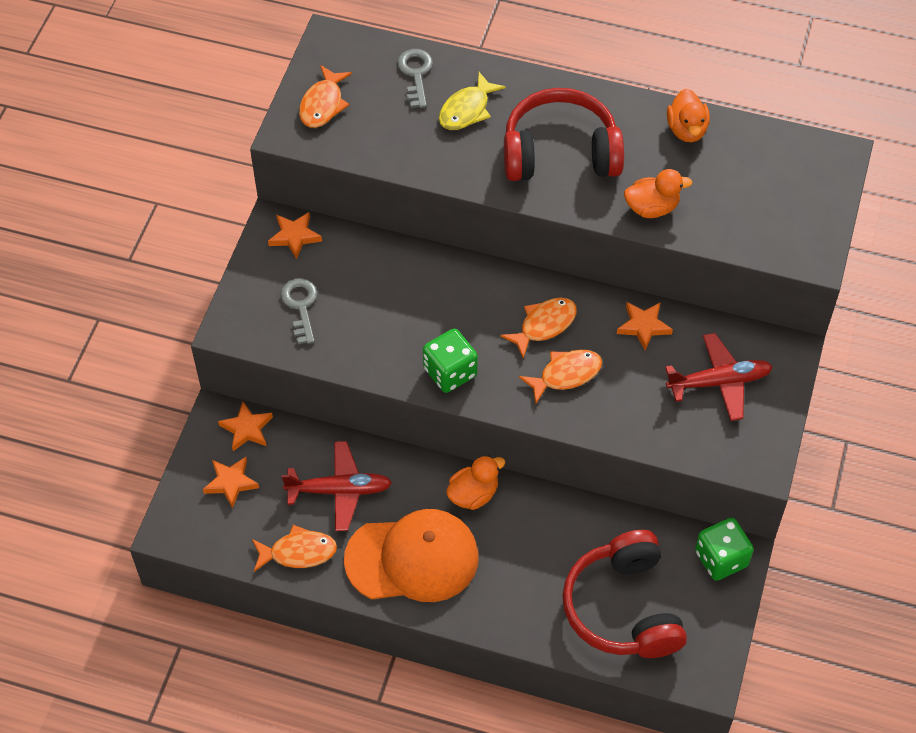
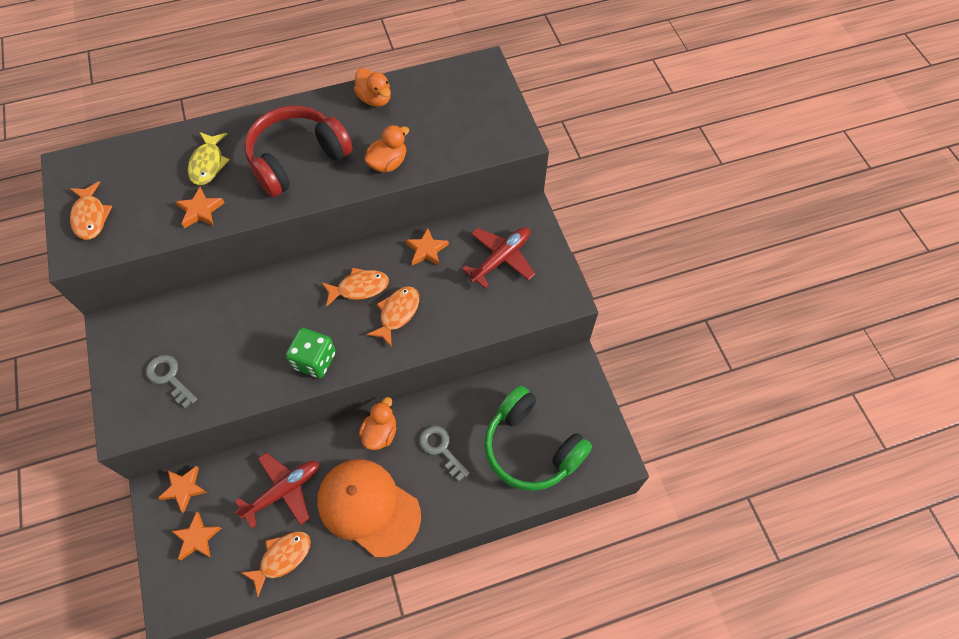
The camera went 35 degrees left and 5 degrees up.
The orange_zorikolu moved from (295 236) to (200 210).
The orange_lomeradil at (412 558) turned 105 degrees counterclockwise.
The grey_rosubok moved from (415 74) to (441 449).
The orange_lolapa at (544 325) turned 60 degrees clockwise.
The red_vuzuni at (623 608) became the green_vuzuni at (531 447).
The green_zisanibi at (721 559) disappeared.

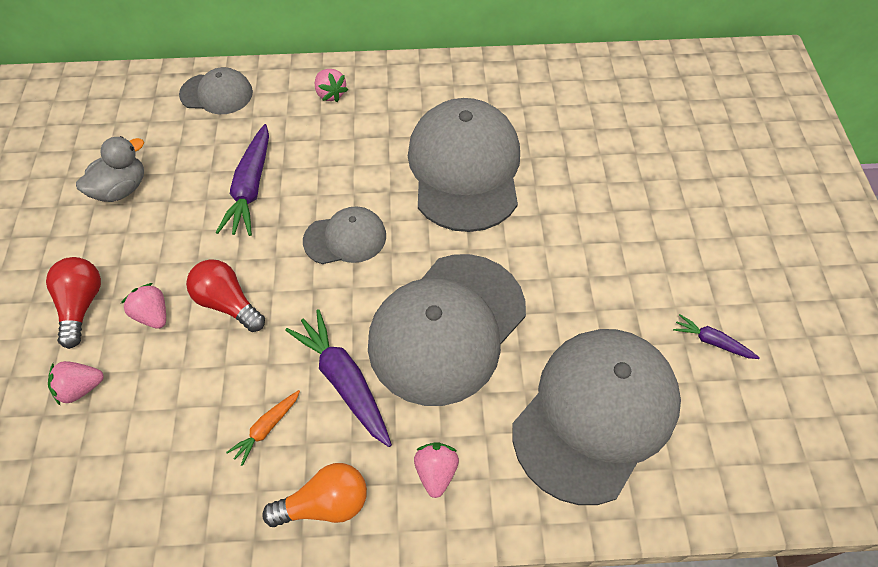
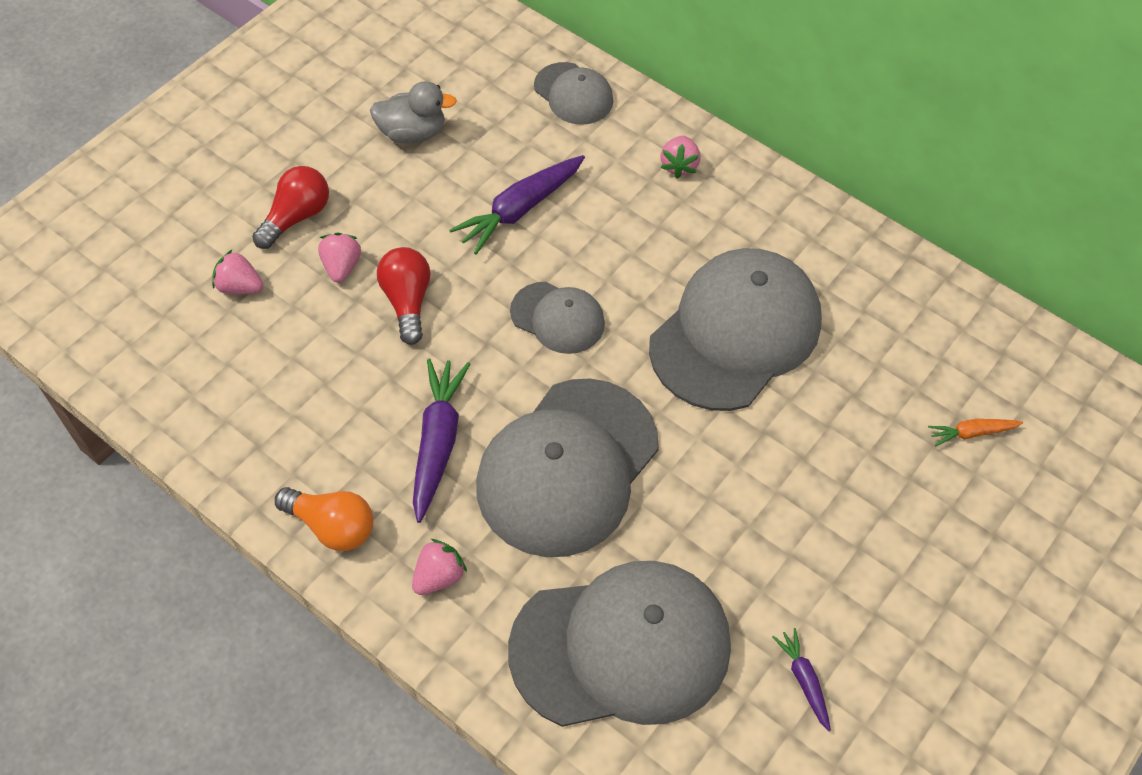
The camera went 40 degrees right and 0 degrees up.
The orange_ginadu moved from (266 428) to (971 433).
The grey_lomeradil at (447 328) turned 45 degrees counterclockwise.

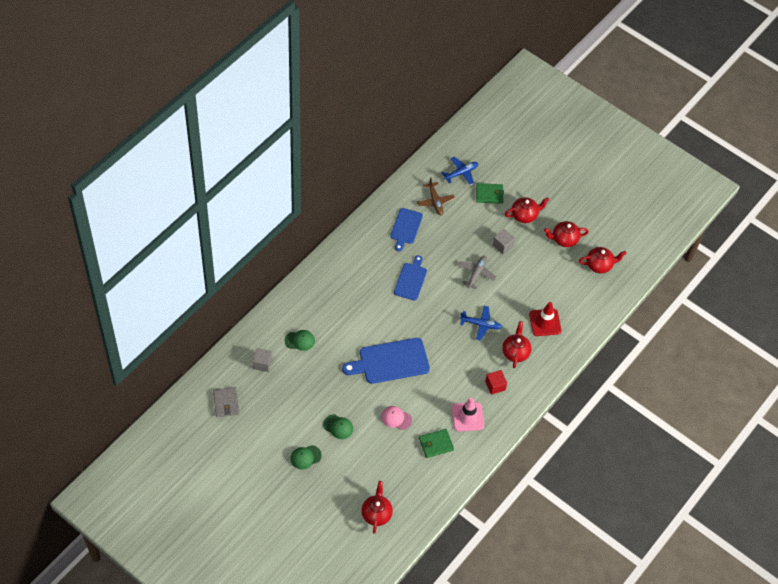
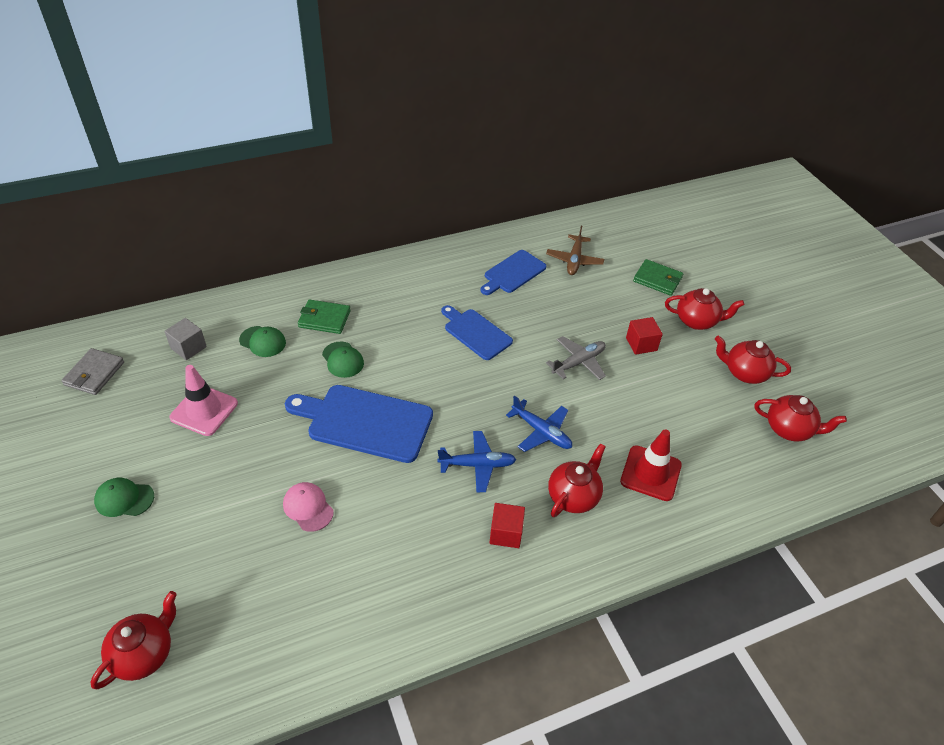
The camera went 30 degrees right and 10 degrees down.
The green_lomeradil moved from (338 427) to (343 360).
The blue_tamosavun at (411 280) turned 90 degrees counterclockwise.
The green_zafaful moved from (436 444) to (324 319).
The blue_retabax moved from (461 173) to (477 465).
The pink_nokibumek moved from (467 417) to (204 410).
The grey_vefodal at (503 245) became the red_vefodal at (641 344).

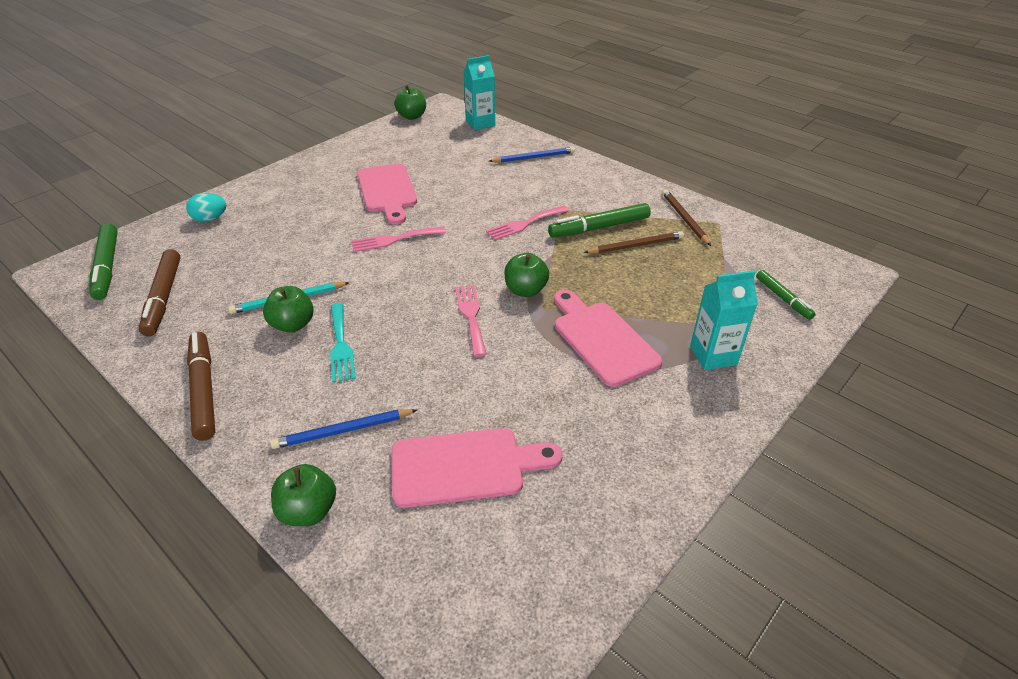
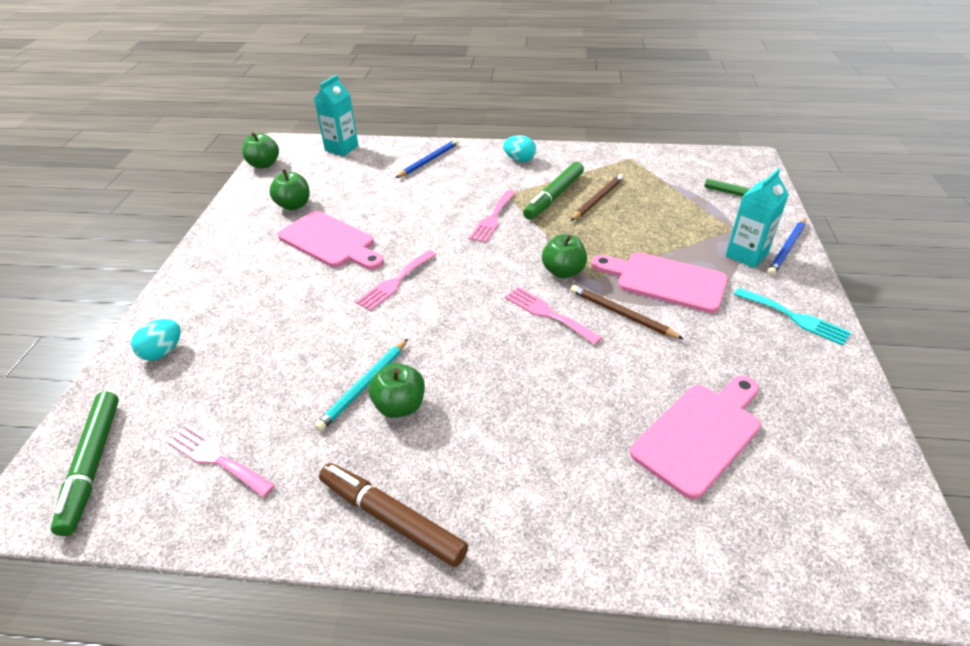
The camera went 35 degrees left and 0 degrees up.
The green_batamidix at (107 267) turned 45 degrees clockwise.
The brown_batamidix at (163 298) was replaced by the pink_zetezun at (216 458).
The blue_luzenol moved from (343 431) to (787 249).
The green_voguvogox moved from (308 511) to (294 205).
The turquoise_zetezun moved from (340 345) to (795 318).
The brown_luzenol moved from (684 219) to (621 314).
The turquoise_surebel at (519 160) appeared.

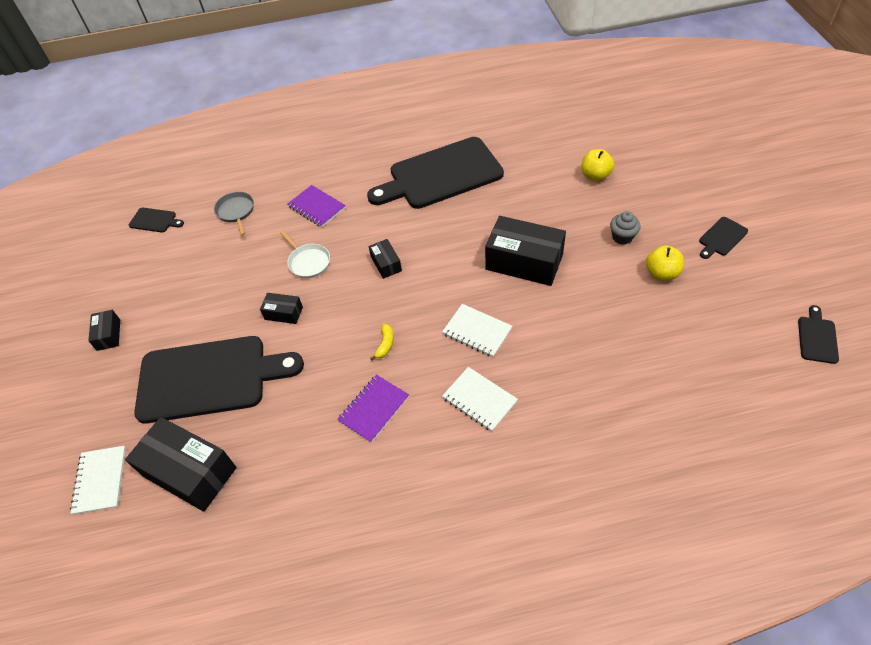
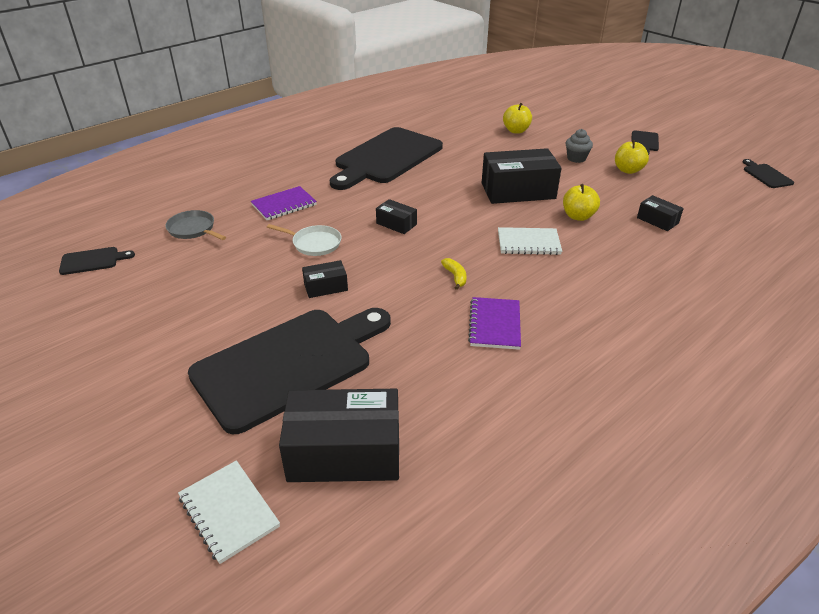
The camera went 35 degrees left and 15 degrees down.
The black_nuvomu moved from (108 335) to (657 220).
The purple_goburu at (317 207) turned 45 degrees counterclockwise.
The white_goburu at (479 400) disappeared.
The yellow_voguvogox at (578 216) appeared.

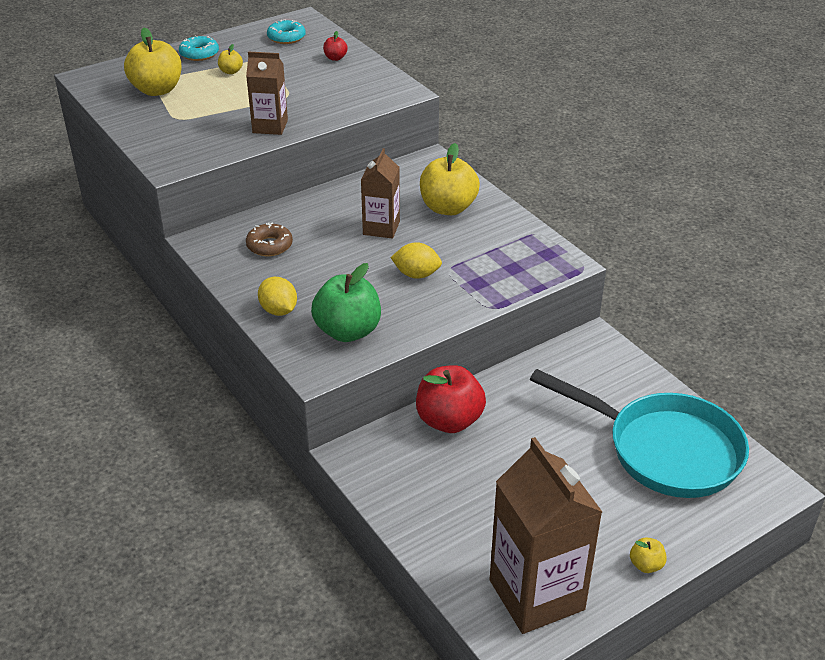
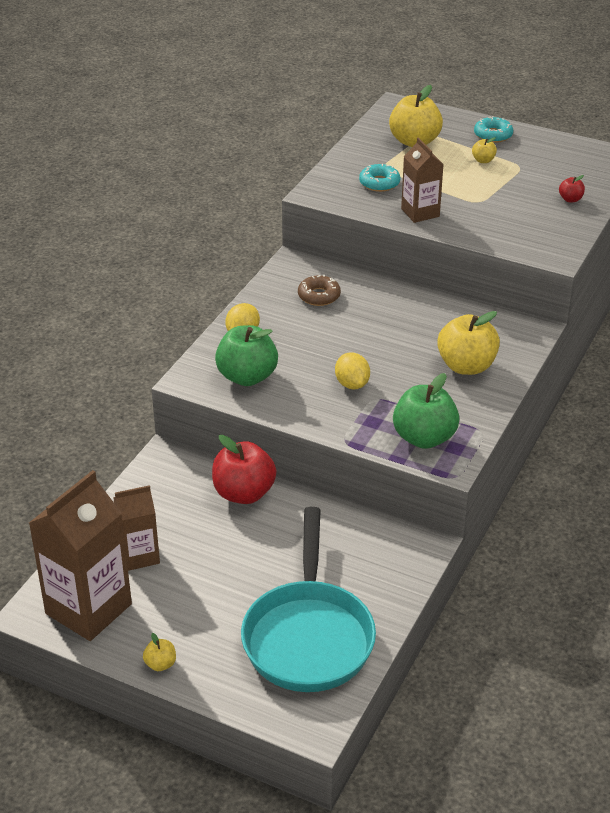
The camera went 60 degrees right and 0 degrees up.
The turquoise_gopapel moved from (286 37) to (379 183).
The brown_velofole moved from (381 228) to (139 555).
The green_voguvogox at (424 438) appeared.

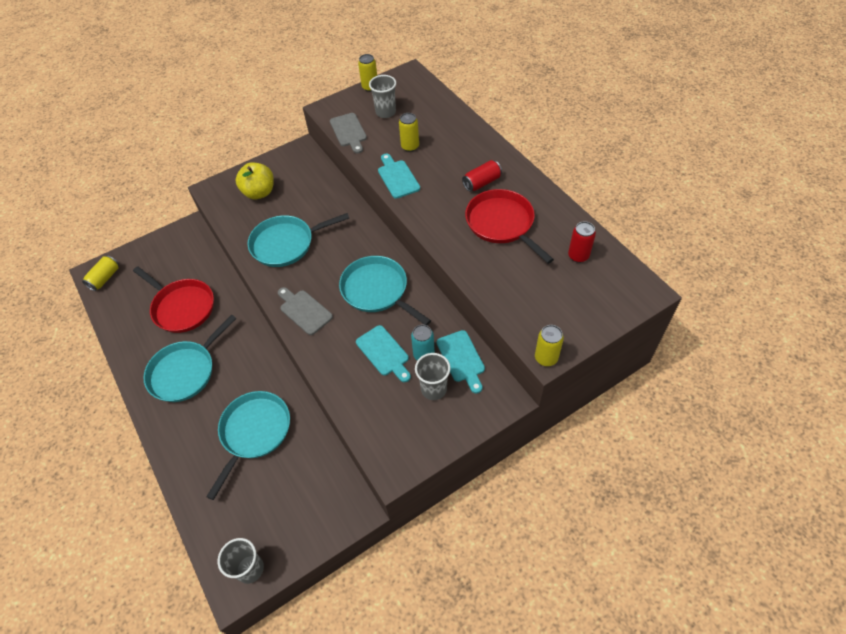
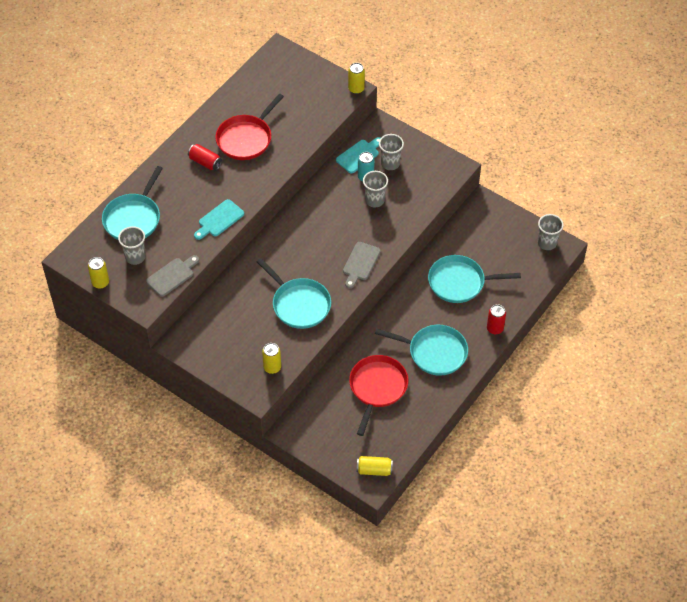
The camera went 115 degrees left and 0 degrees up.
The yellow_voguvogox at (259 192) disappeared.
The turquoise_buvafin moved from (377 290) to (133 219).
The turquoise_tamosavun at (384 353) was replaced by the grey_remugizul at (374 200).
The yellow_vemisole moved from (410 146) to (272 367).
The red_vemisole moved from (578 256) to (495 328).

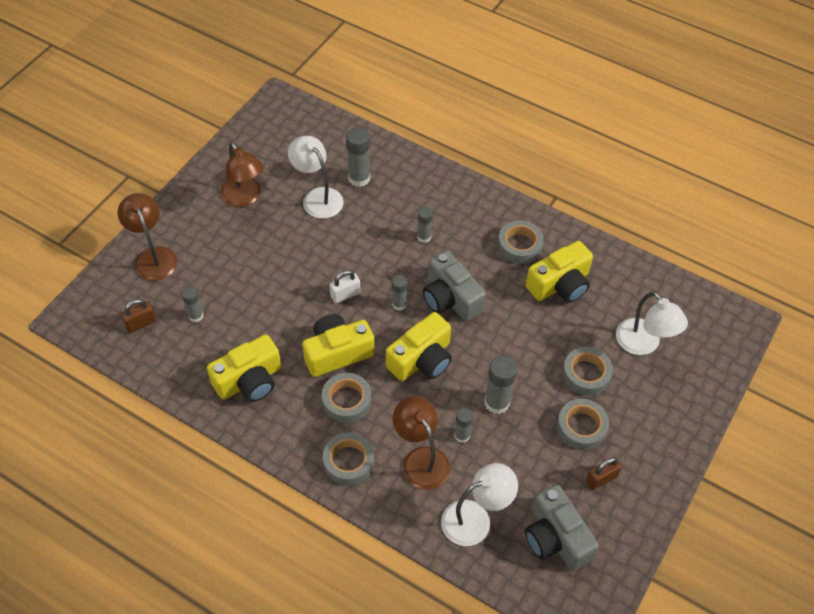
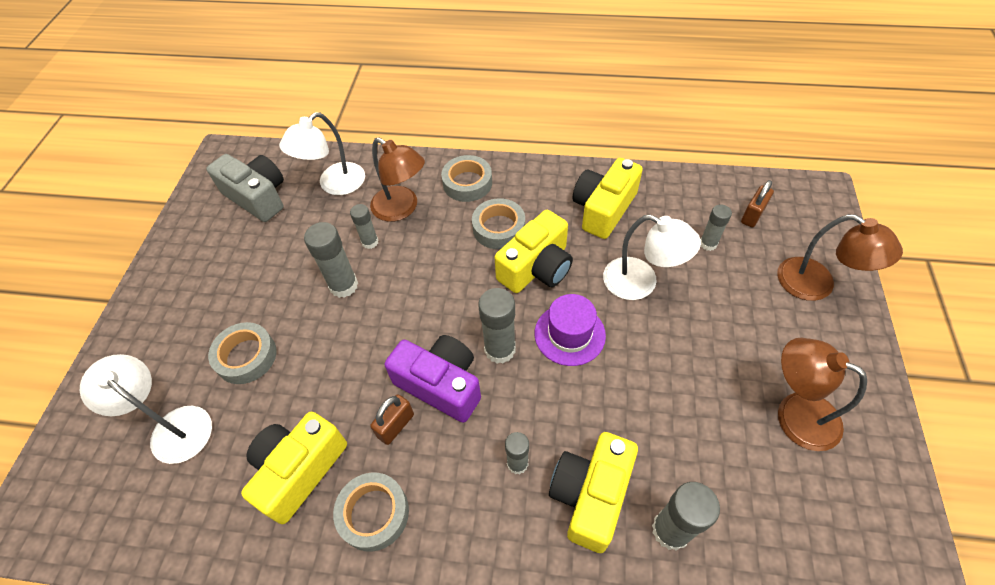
The camera went 160 degrees right and 0 degrees up.
The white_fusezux moved from (318 197) to (641 283).
The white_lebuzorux at (345 294) was replaced by the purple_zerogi at (569 334).
The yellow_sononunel moved from (422 359) to (590 495).
The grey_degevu at (399 304) changed to 1.63 times the size.
The grey_sononunel at (450 298) became the purple_sononunel at (441 384).
The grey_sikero at (581 427) disappeared.
The brown_lebuzorux moved from (601 479) to (395 425).

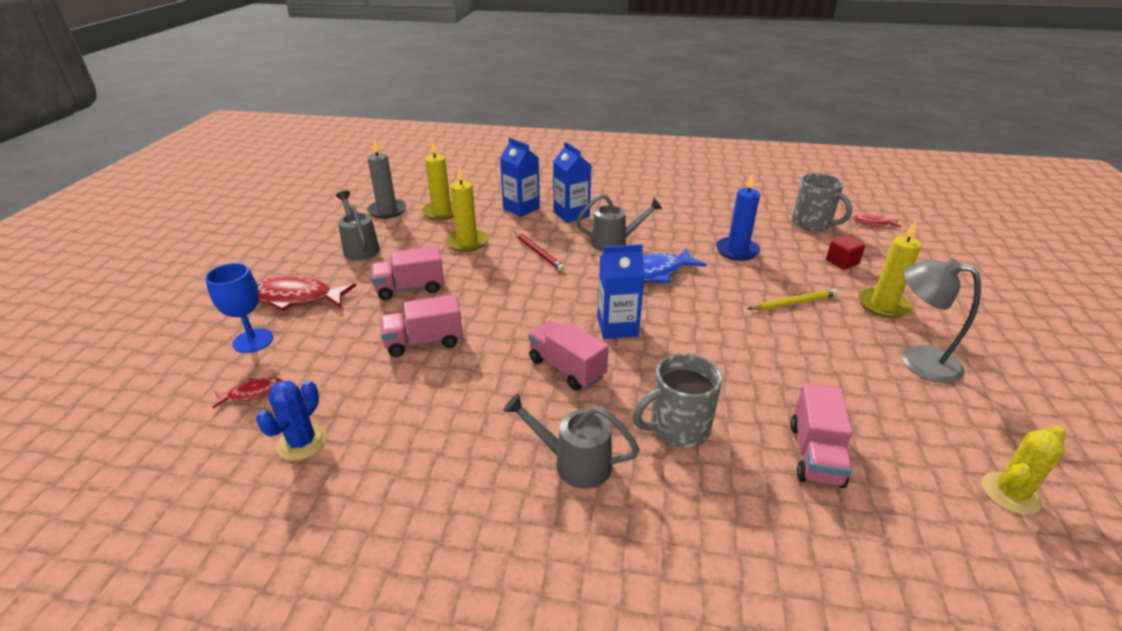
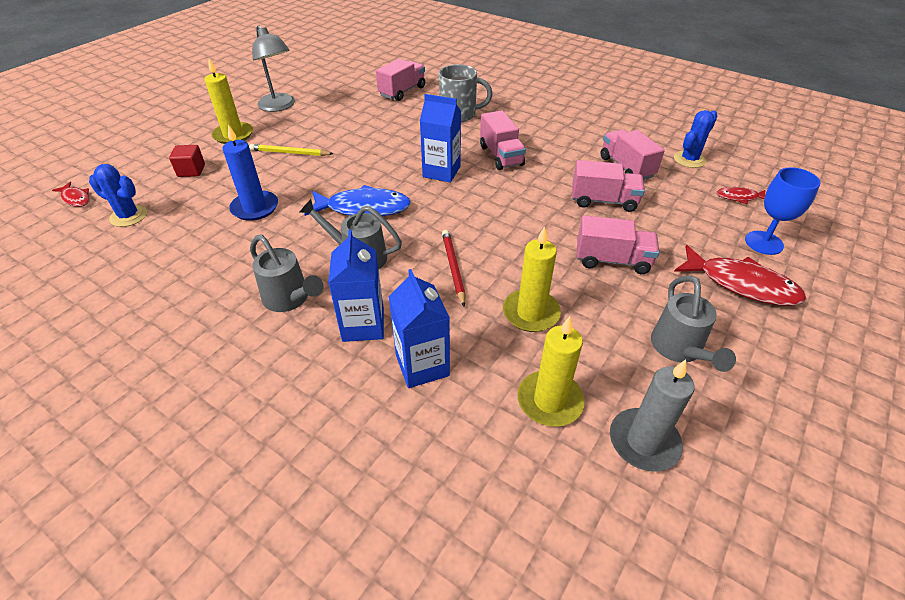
The camera went 155 degrees left and 10 degrees up.
The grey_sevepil moved from (574 463) to (289 299).
The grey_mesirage at (812 224) was replaced by the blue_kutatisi at (129 216).
The yellow_kutatisi at (1010 493) disappeared.
The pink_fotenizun at (626 167) appeared.

